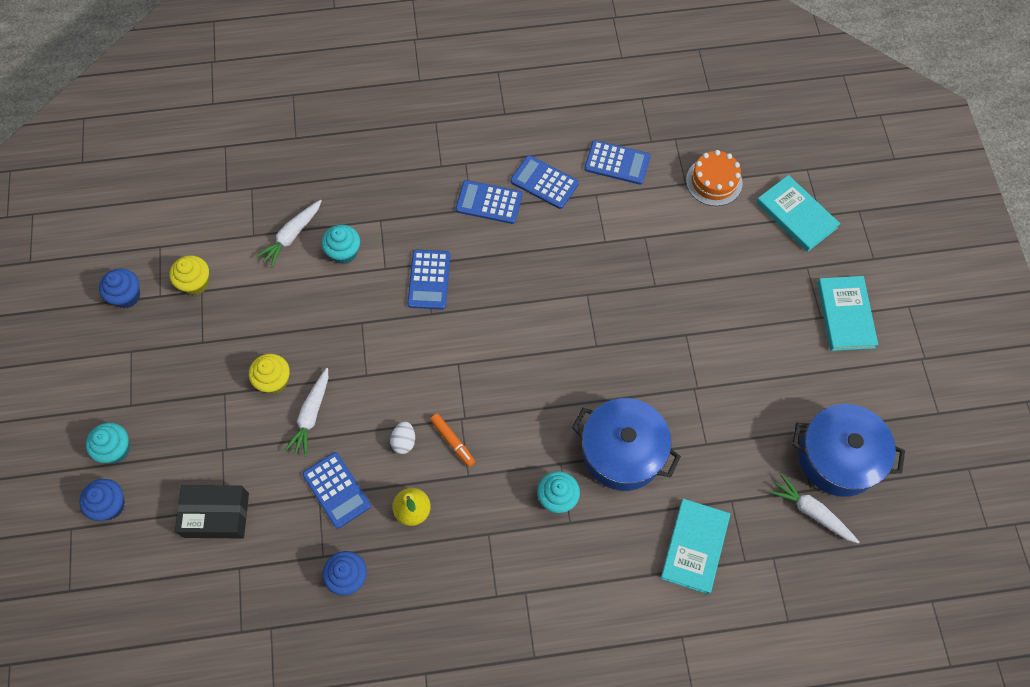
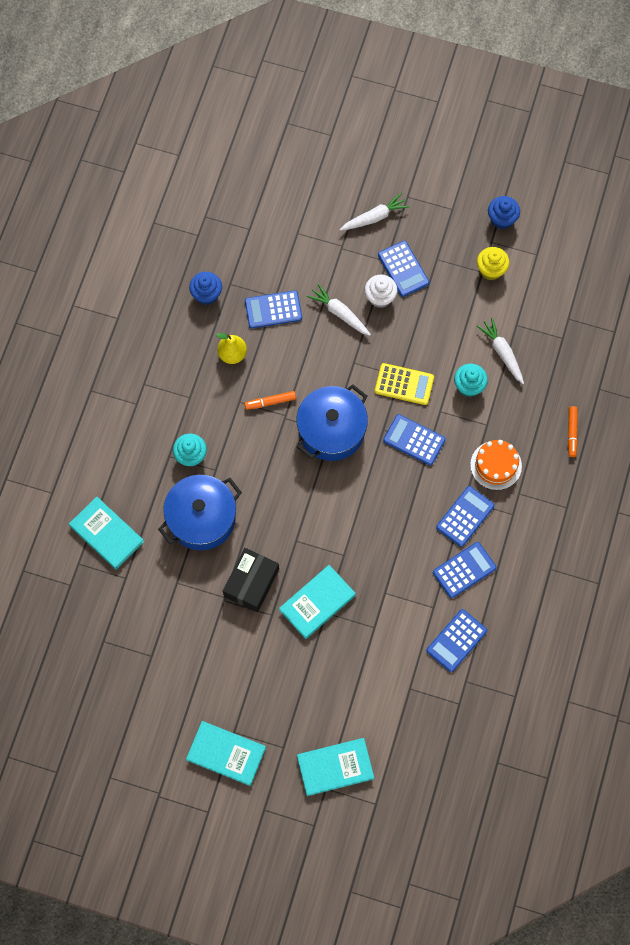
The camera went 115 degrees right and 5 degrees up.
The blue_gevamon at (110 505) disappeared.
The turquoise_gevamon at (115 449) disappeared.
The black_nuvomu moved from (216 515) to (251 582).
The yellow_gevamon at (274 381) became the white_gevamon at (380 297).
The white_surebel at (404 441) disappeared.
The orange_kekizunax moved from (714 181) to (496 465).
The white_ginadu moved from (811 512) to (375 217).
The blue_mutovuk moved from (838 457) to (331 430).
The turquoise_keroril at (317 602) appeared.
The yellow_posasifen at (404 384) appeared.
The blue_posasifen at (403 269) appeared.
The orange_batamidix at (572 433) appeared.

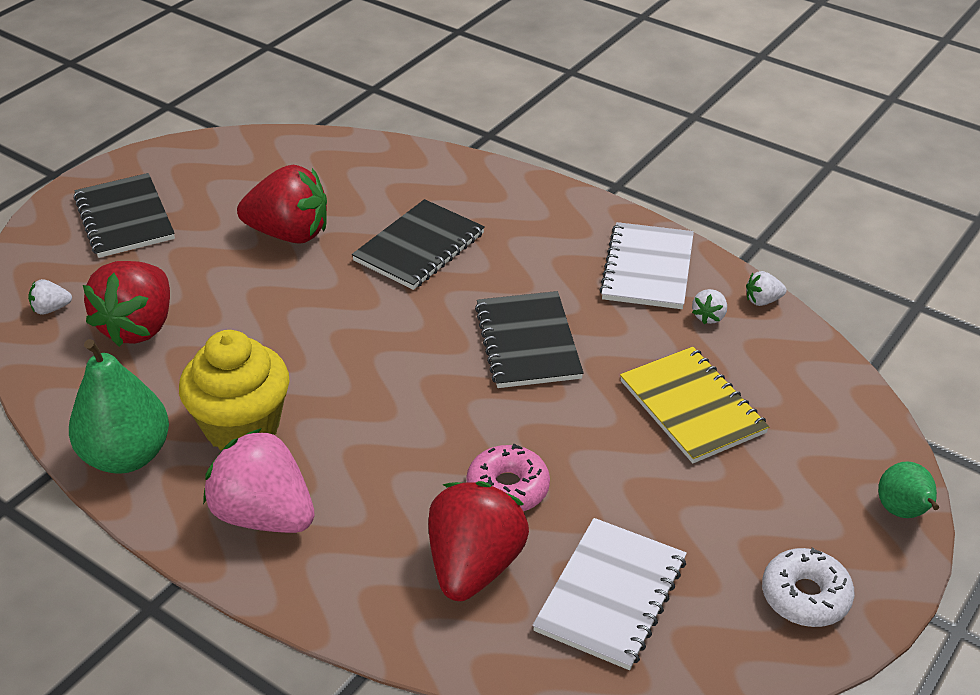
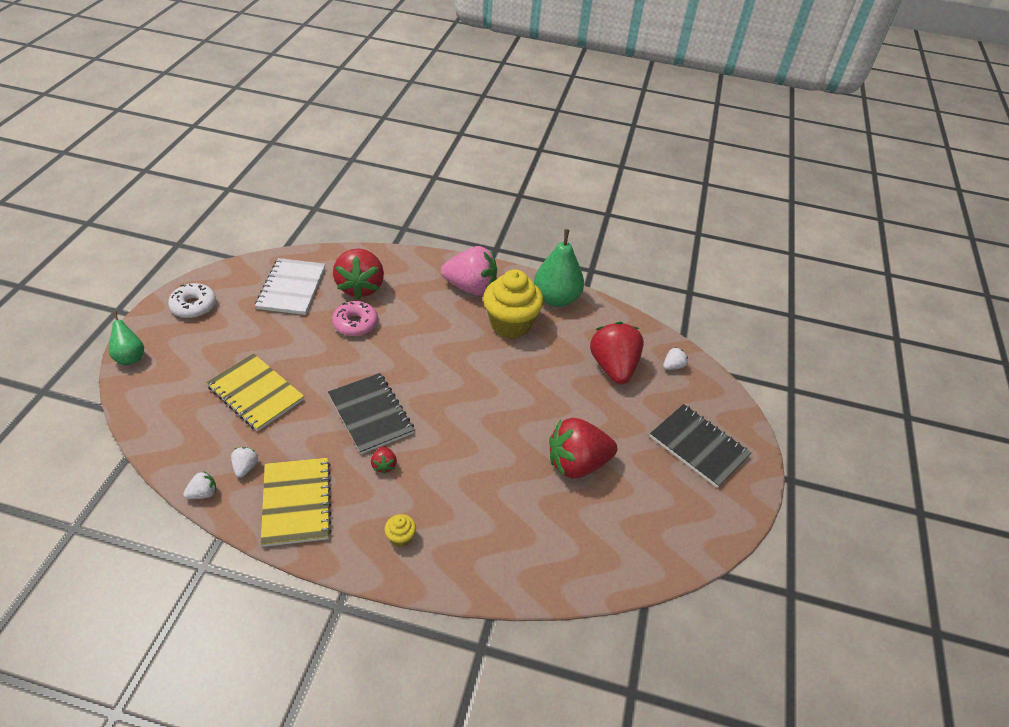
The camera went 155 degrees right and 5 degrees up.
The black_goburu at (419 247) disappeared.
The white_goburu at (648 268) became the yellow_goburu at (296 502).
The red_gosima at (384 465) appeared.
The yellow_gevamon at (401 537) appeared.

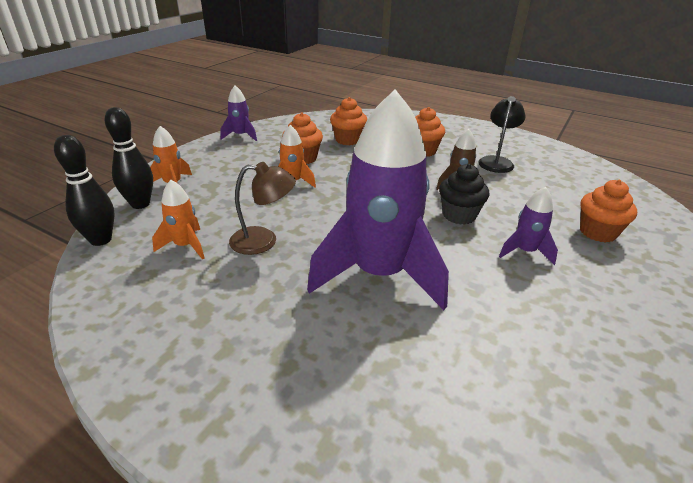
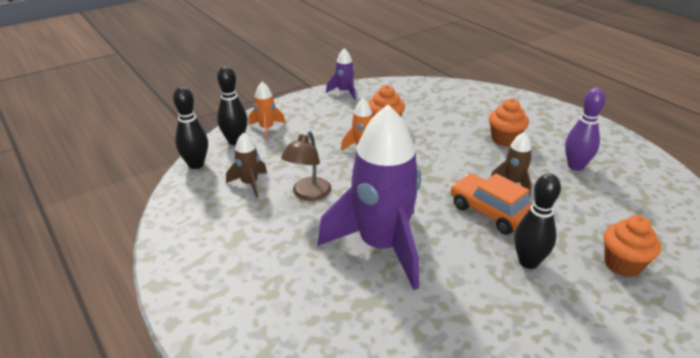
The camera went 25 degrees right and 0 degrees up.
The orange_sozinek at (185 246) became the brown_sozinek at (249 184).
The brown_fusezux at (263 241) turned 90 degrees clockwise.
The orange_gevamon at (348 140) disappeared.
The black_gevamon at (459 215) was replaced by the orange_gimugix at (491 212).
The black_fusezux at (496 161) was replaced by the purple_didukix at (575 166).
The purple_sozinek at (525 251) was replaced by the black_didukix at (528 262).

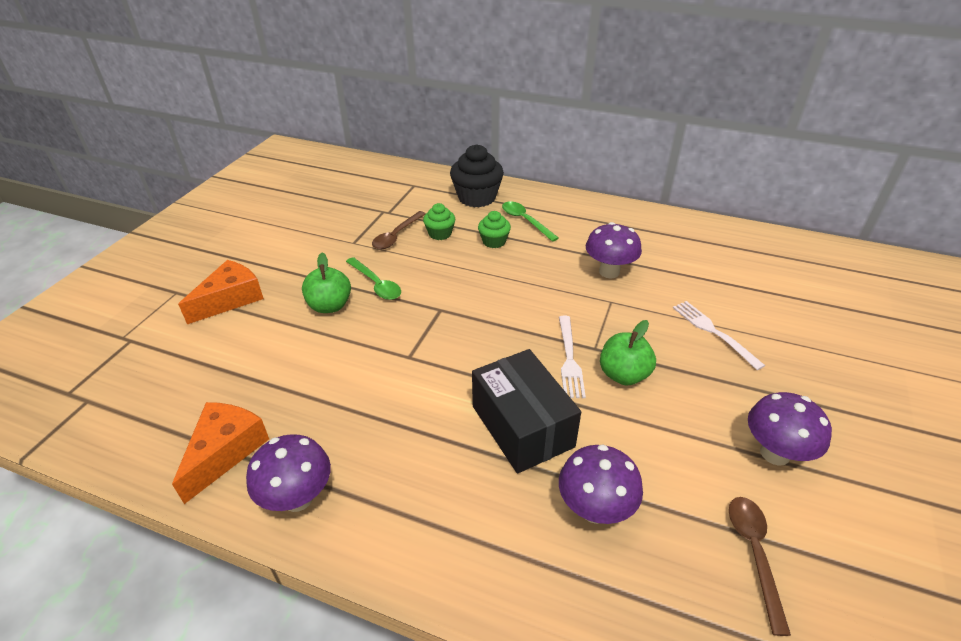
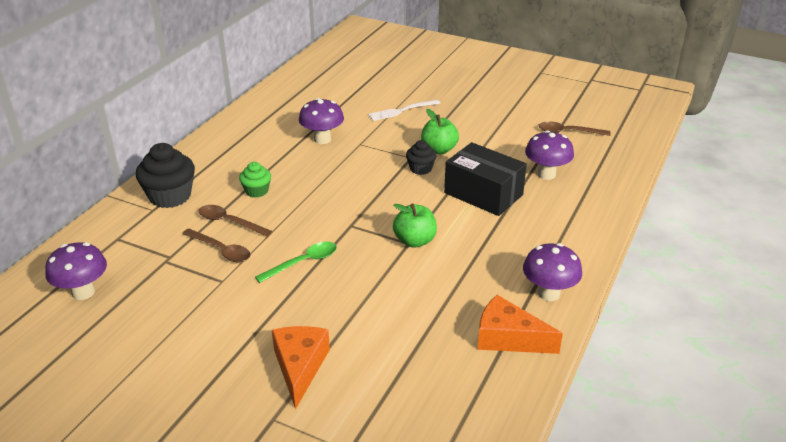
The camera went 85 degrees left and 5 degrees down.
The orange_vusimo at (230 299) turned 45 degrees clockwise.
The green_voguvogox moved from (330 306) to (415 241).
The green_gevamon at (440 234) was replaced by the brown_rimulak at (229 222).
The black_nuvomu at (522 426) turned 60 degrees clockwise.
The green_rimulak at (525 221) disappeared.
The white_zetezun at (569 359) was replaced by the black_gevamon at (420 169).
The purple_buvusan moved from (775 453) to (83 292).

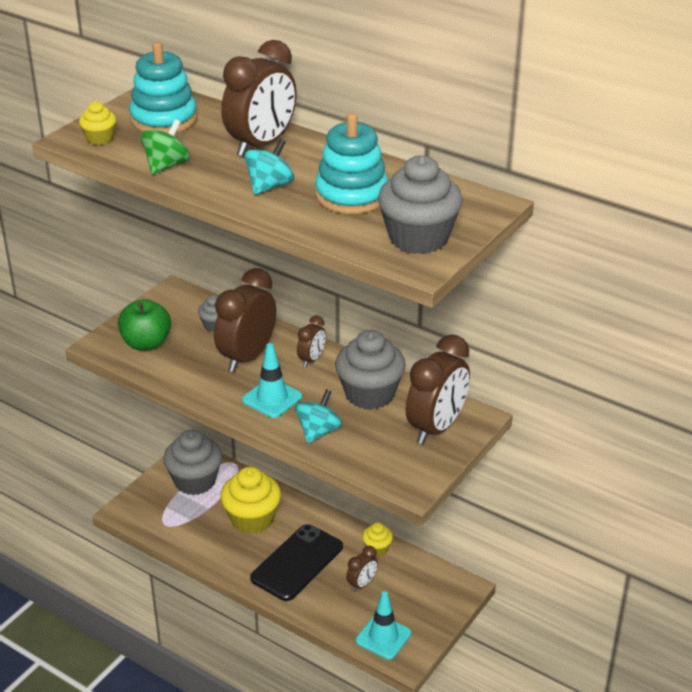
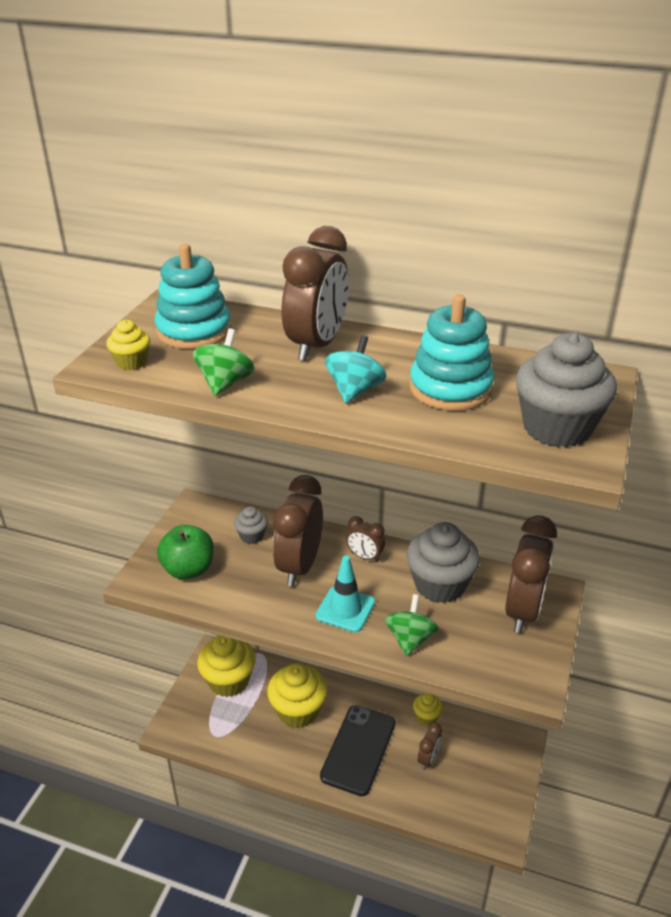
The camera went 15 degrees left and 0 degrees up.
The grey_gevamon at (195 481) became the yellow_gevamon at (229 681).
The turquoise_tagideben at (318 431) became the green_tagideben at (410 639).
The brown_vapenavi at (311 359) turned 105 degrees clockwise.
The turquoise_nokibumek at (383 637) disappeared.

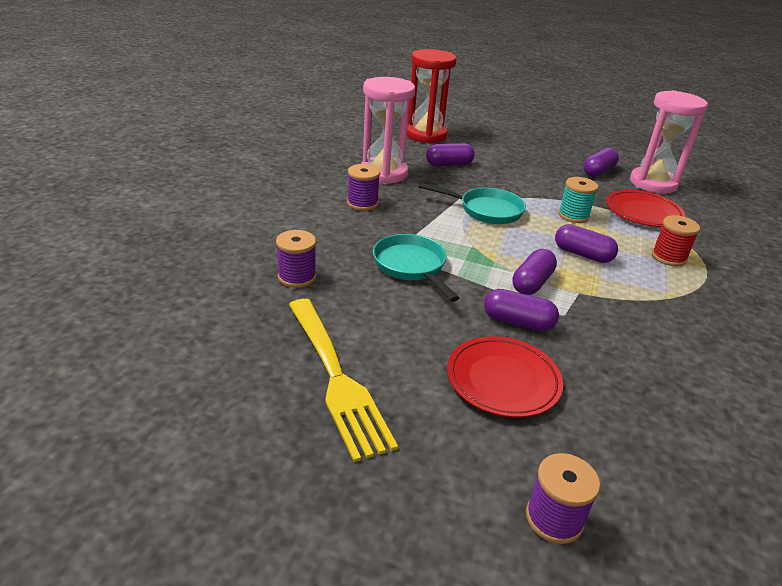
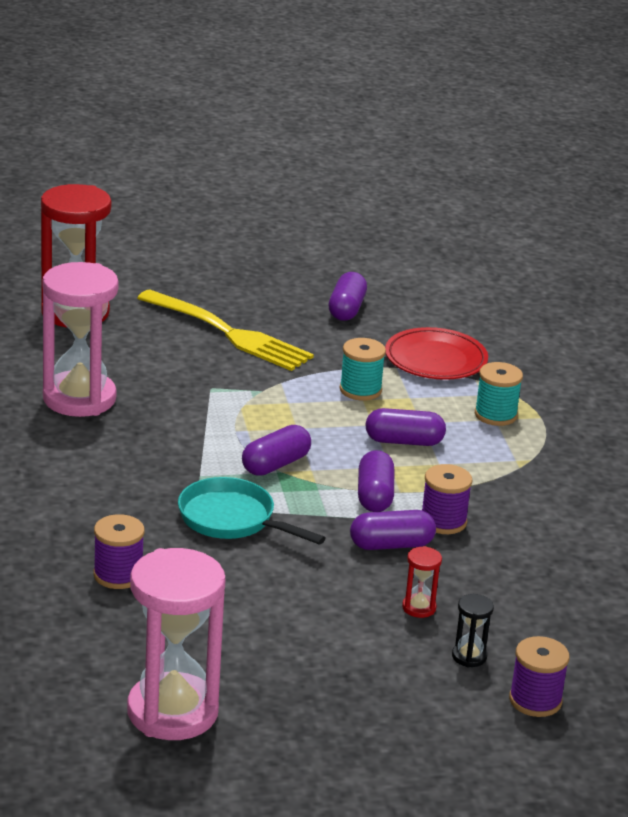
The camera went 30 degrees left and 5 degrees down.
The yellow_zetezun moved from (335 376) to (227 333).
The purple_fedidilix moved from (362 203) to (443 521).
The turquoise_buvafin at (486 210) disappeared.
The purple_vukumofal moved from (449 164) to (275 464).
The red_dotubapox at (503 380) was replaced by the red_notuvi at (419 608).
The pink_notuvi moved from (653 183) to (172 712).
The red_fedidilix at (668 257) became the turquoise_fedidilix at (495 415).
The black_notuvi at (469 656) appeared.

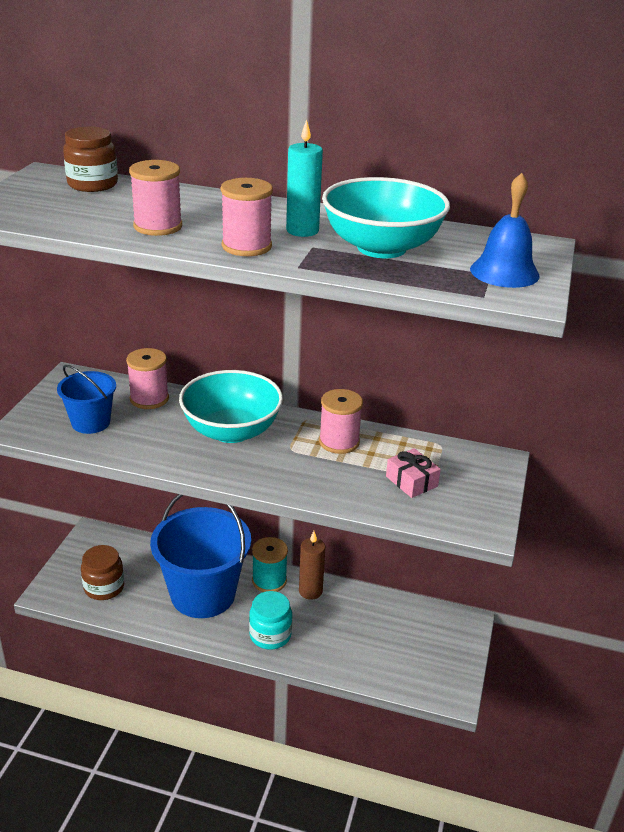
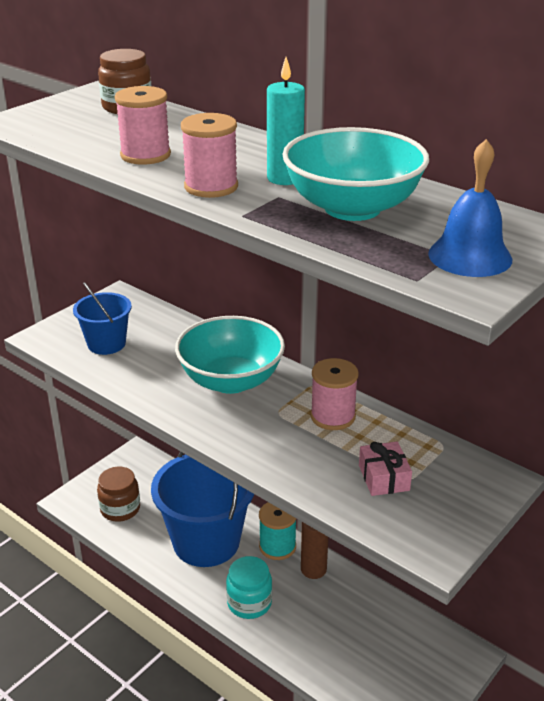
The camera went 25 degrees right and 0 degrees up.
The pink_fedidilix at (149 399) disappeared.

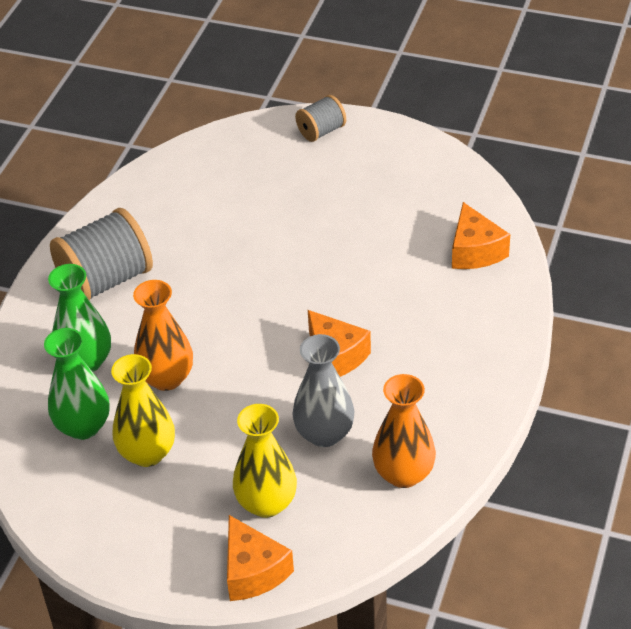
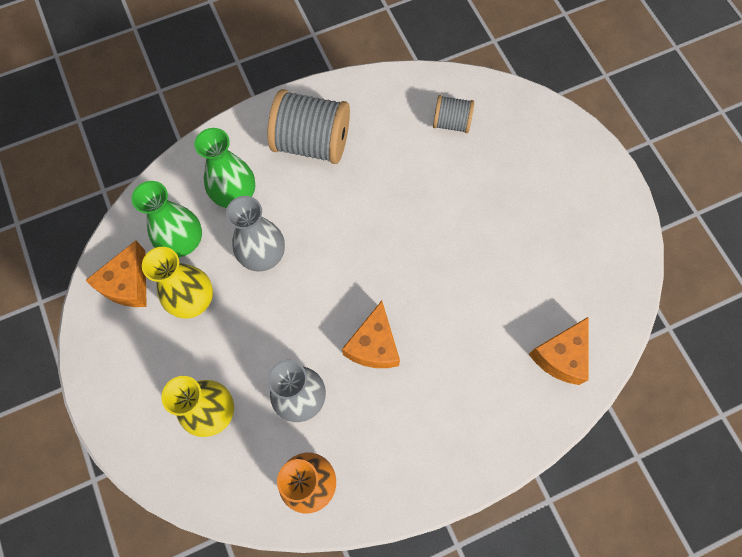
The camera went 45 degrees right and 25 degrees up.
The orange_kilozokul at (166 378) became the grey_kilozokul at (263 254).
The orange_vusimo moved from (253 571) to (128 284).
The grey_fedidilix moved from (321 131) to (451 123).

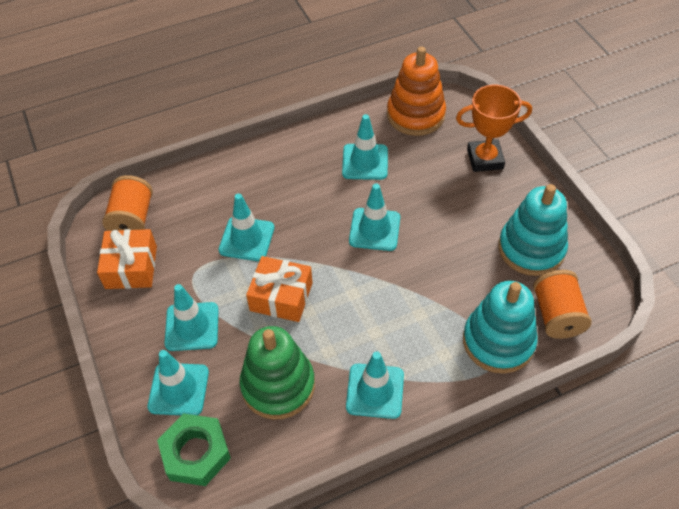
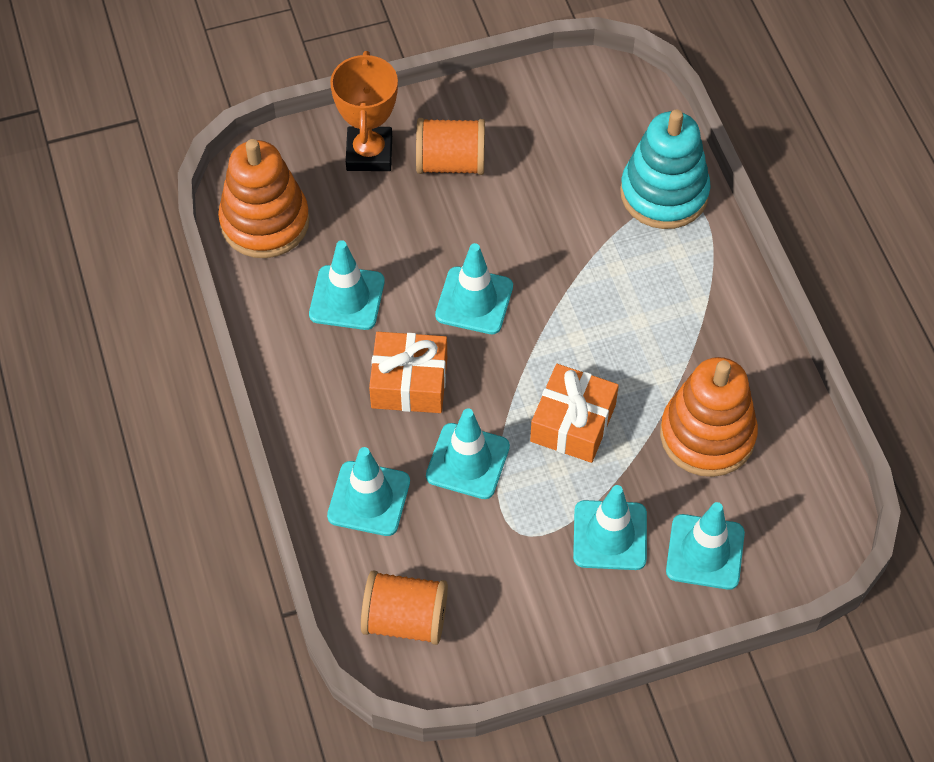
The camera went 85 degrees left and 5 degrees up.
The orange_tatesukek moved from (131 267) to (409 382).
The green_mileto at (196 453) disappeared.
The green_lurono at (278 385) became the orange_lurono at (707 435).
The turquoise_nokibumek moved from (375 391) to (369 499).
The turquoise_lurono at (531 249) disappeared.
The orange_fedidilix moved from (556 315) to (450 163).

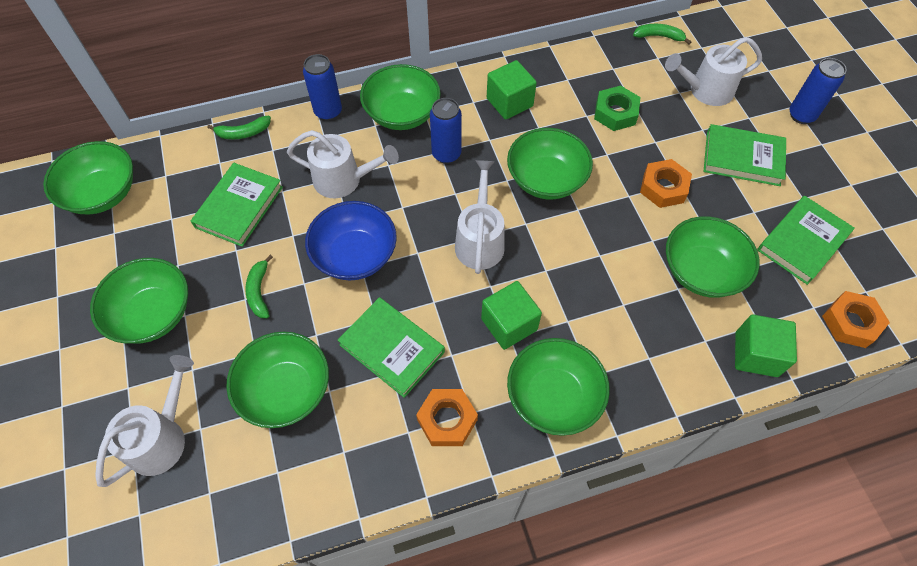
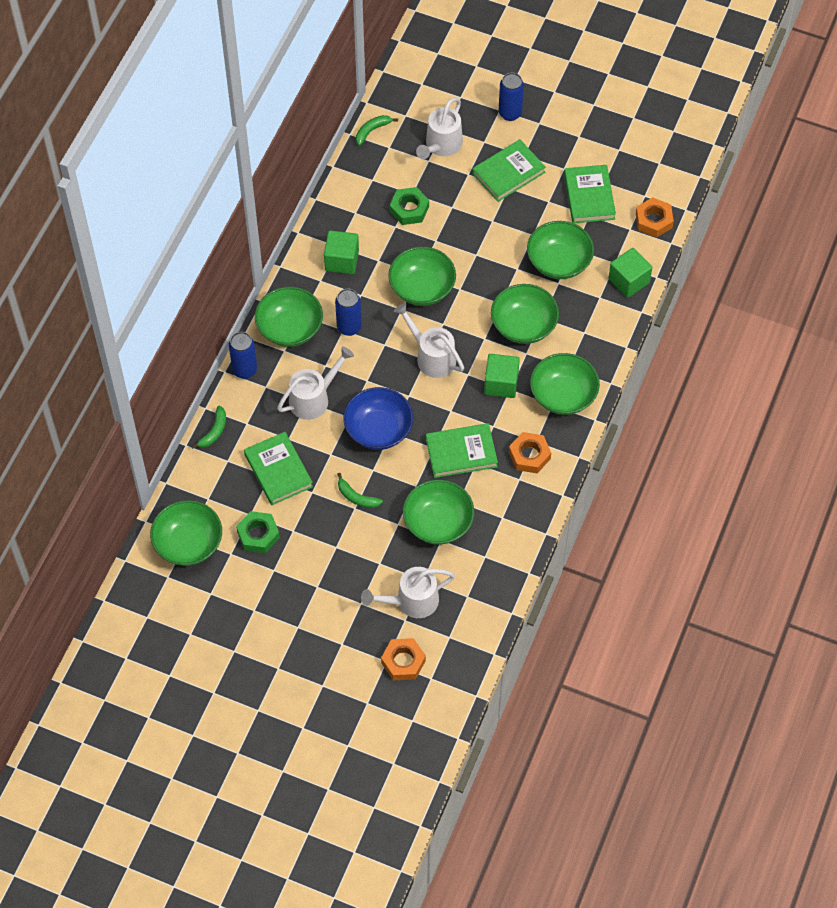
The camera went 50 degrees left and 0 degrees up.
The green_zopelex moved from (153 314) to (523 325).
The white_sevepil at (162 437) turned 90 degrees counterclockwise.
The orange_mileto moved from (663 187) to (403 662).
The green_mileto at (258 535) appeared.

